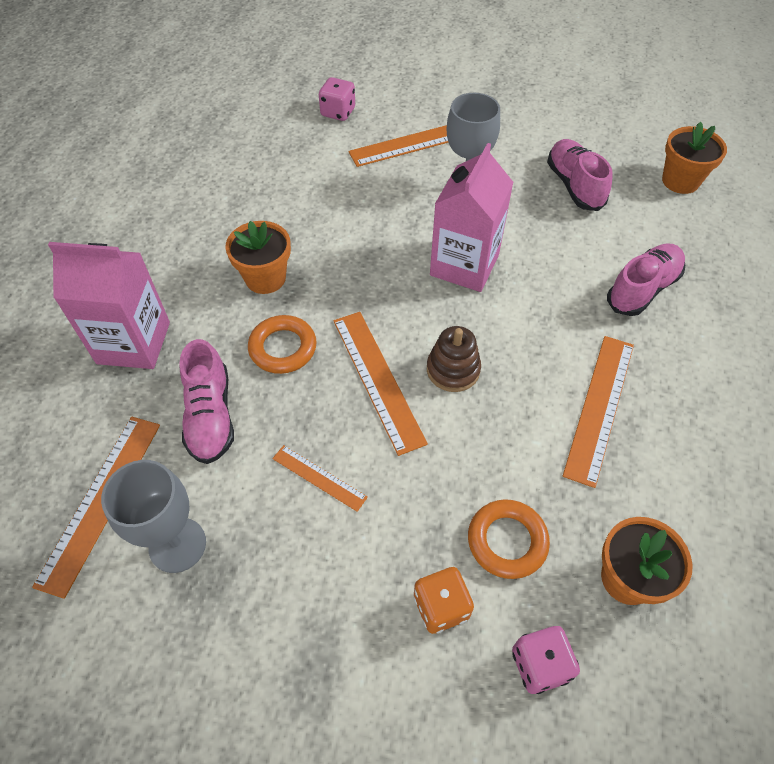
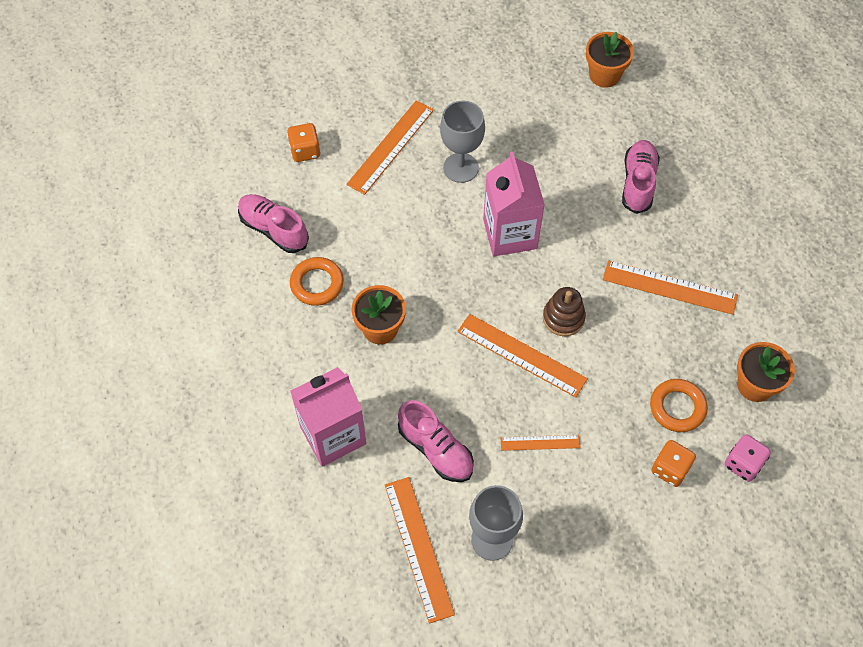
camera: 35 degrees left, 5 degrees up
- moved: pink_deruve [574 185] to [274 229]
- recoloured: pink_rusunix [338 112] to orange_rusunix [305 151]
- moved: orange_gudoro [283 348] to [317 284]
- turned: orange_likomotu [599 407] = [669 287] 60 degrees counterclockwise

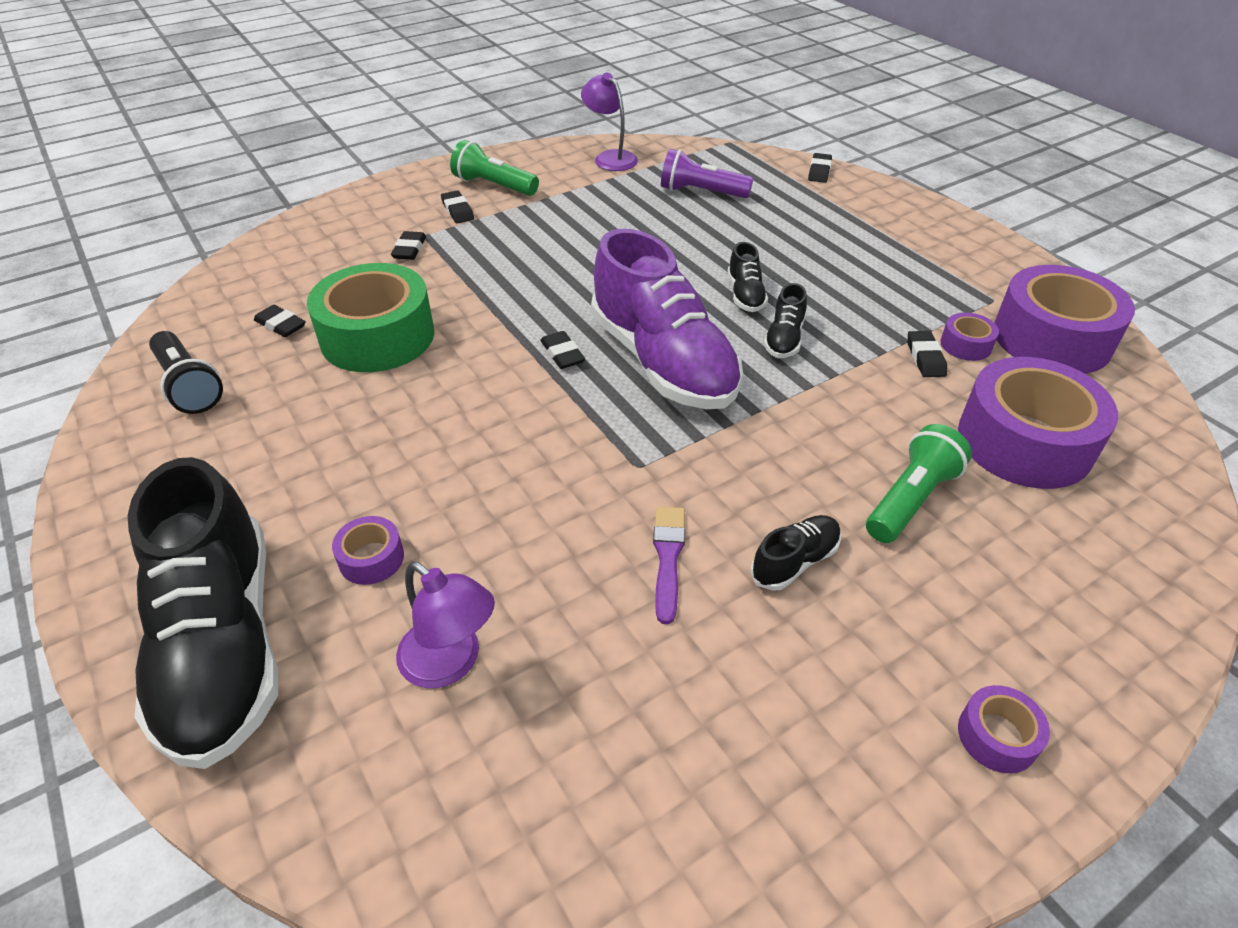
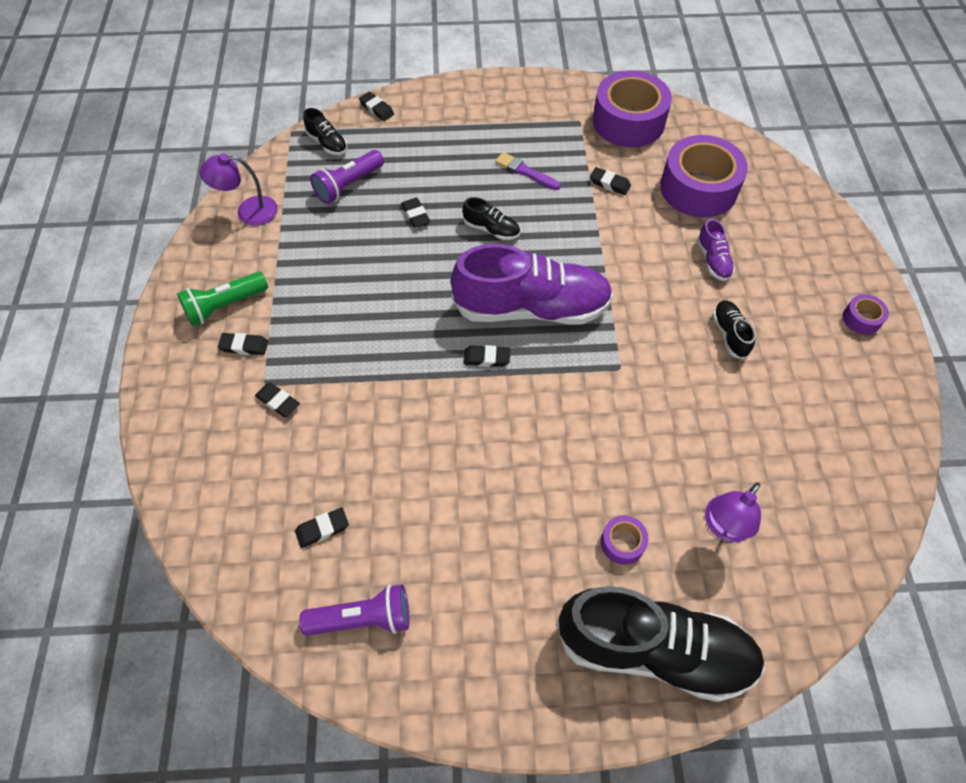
camera: 60 degrees left, 15 degrees up
- recoloured: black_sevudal [189 386] to purple_sevudal [363 618]
- moved: black_deruve [784 339] to [327 143]
- added: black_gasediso [415 215]
- moved: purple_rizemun [668 558] to [525 171]
- replaced: green_sevudal [911 499] to purple_deruve [713 260]
- turned: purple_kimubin [451 663] = [723 527] 150 degrees clockwise
- removed: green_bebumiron [377 336]
- removed: purple_bebumiron [966 345]

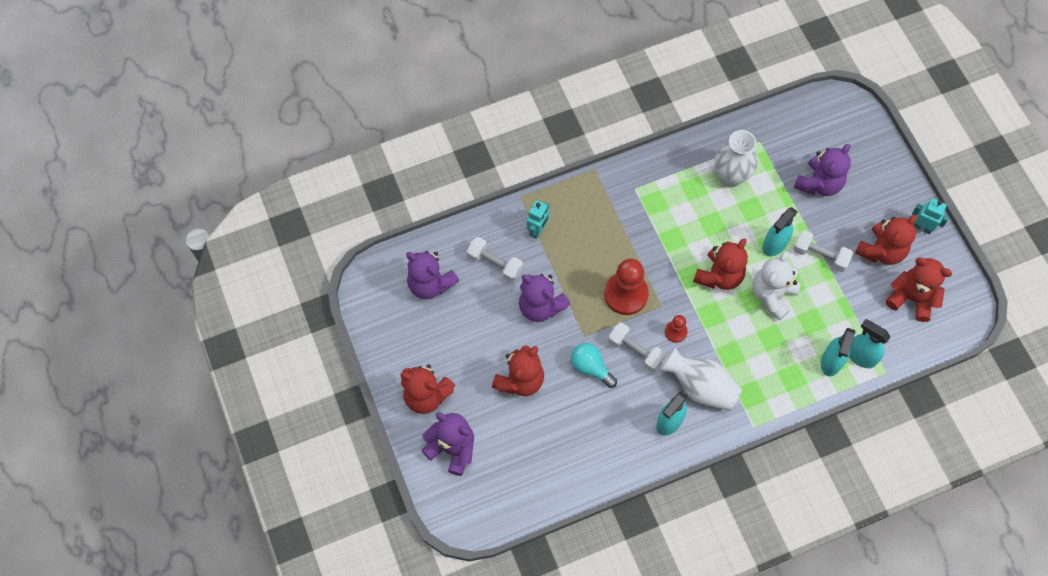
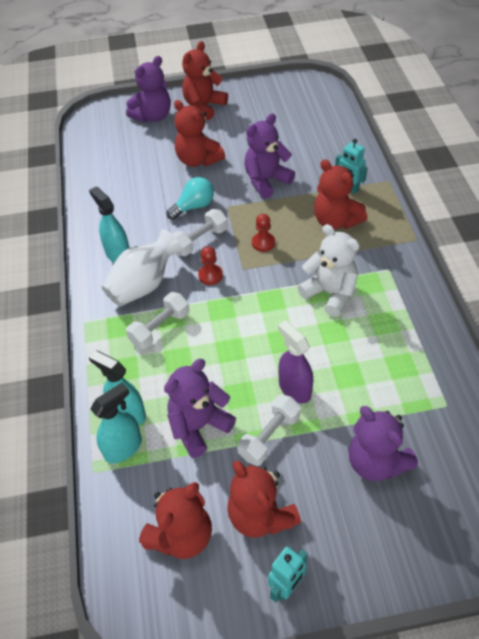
camera: 105 degrees right, 15 degrees down
- moved: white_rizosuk [495 264] to [160 328]
- moved: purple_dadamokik [430 284] to [199 426]
- resized: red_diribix [625 294] = [263 243] x0.50
- recoloured: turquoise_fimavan [774 244] to purple_fimavan [294 389]
- moved: white_dadamokik [772 295] to [330 293]
- moved: red_dadamokik [719 276] to [336 221]
- removed: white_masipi [730 176]

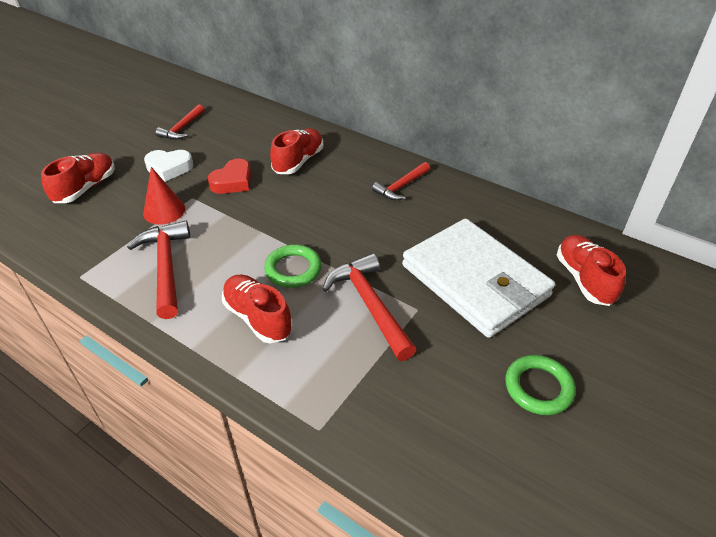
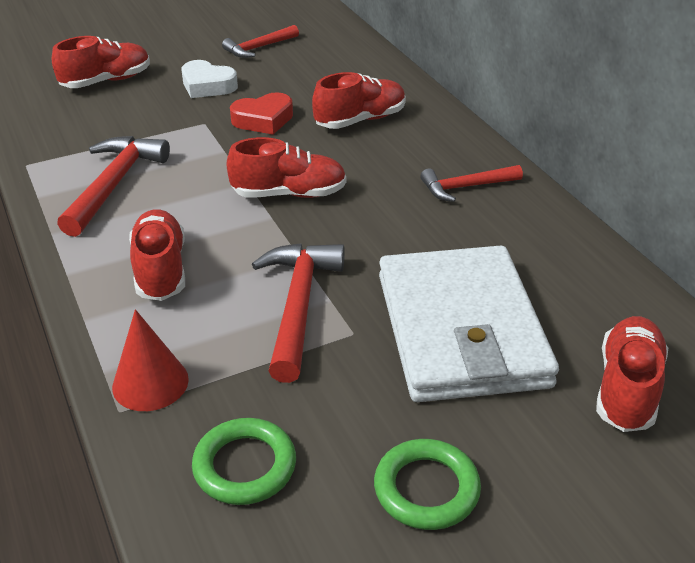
camera: 30 degrees right, 5 degrees down
- moved: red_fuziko [164 211] to [150 383]
- moved: green_gudoro [293 269] to [245 466]
- added: red_deruve [289 194]

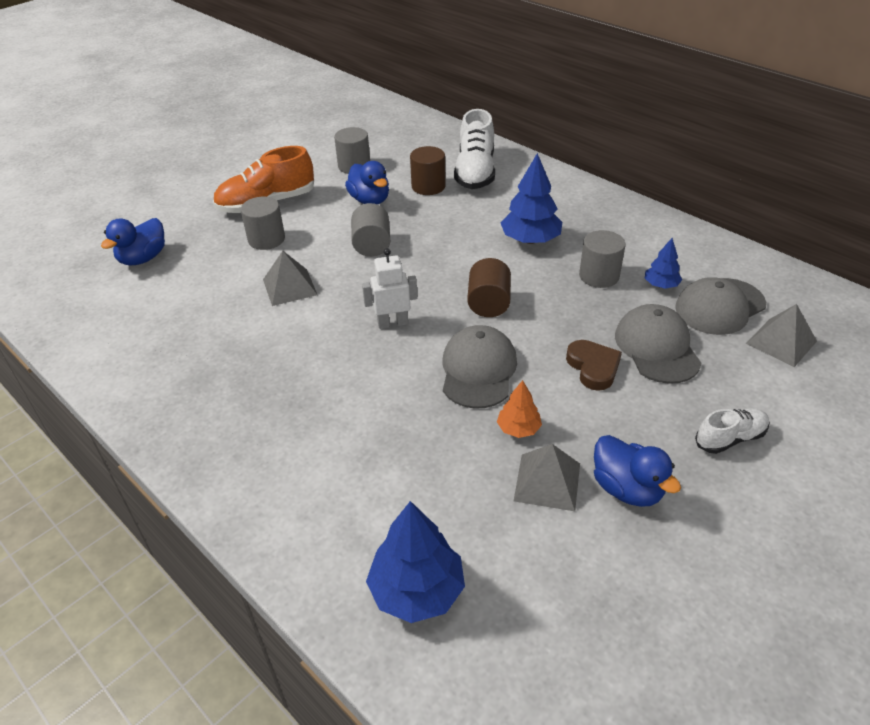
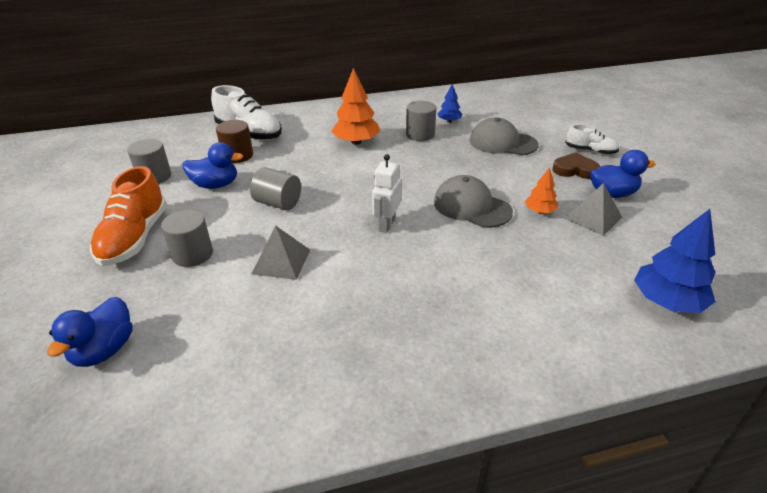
camera: 60 degrees left, 5 degrees down
- turned: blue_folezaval [143 258] = [104 350] 45 degrees clockwise
- recoloured: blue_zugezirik [530 240] to orange_zugezirik [356 142]
- moved: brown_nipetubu [593 367] to [574 170]
- turned: white_deruve [730 438] = [590 151] 105 degrees clockwise
- removed: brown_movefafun [488 303]
- removed: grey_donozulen [719 306]
- removed: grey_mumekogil [781 342]

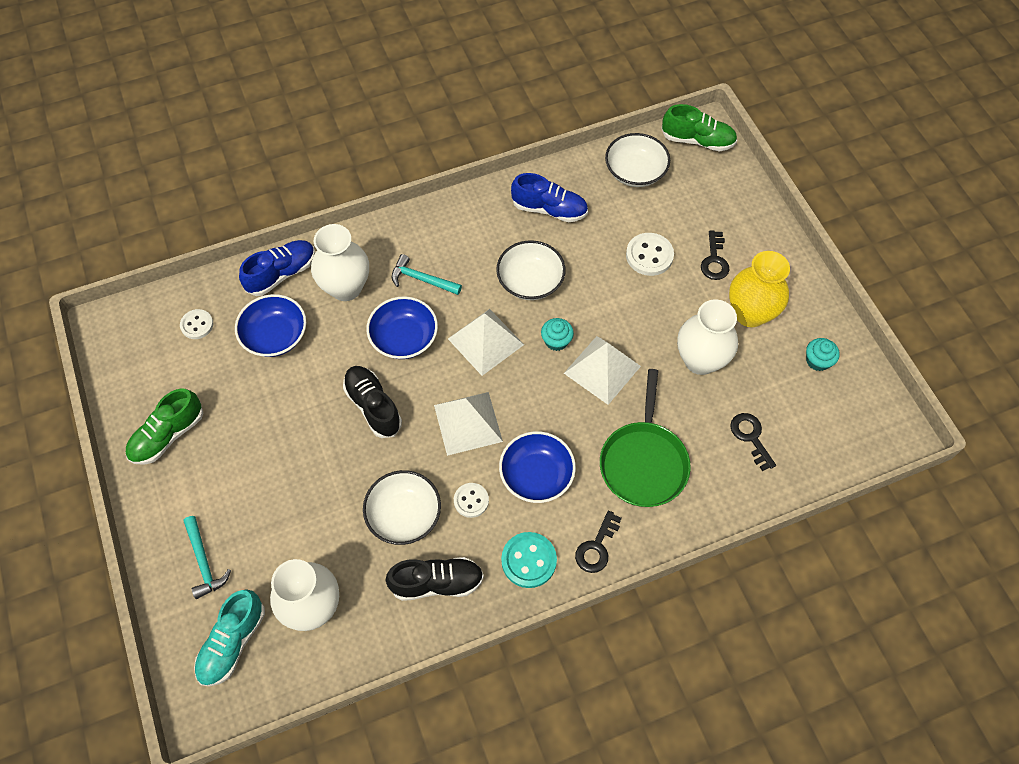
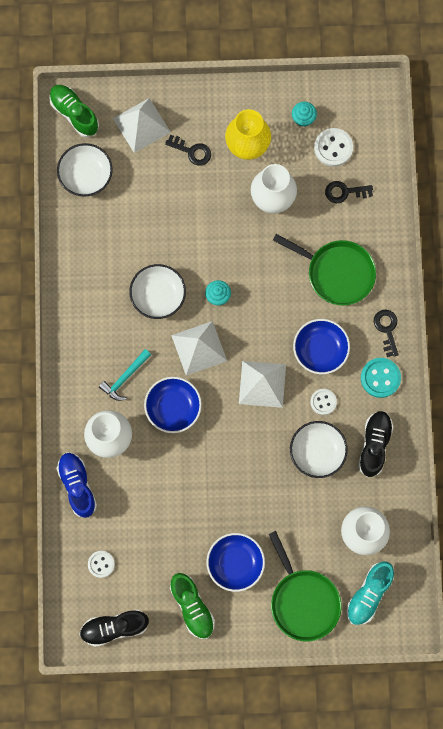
camera: 70 degrees left, 15 degrees up
- turned: green_deruve [697 140] = [74 113] 75 degrees counterclockwise
- moved: black_deruve [373 406] to [114 627]
- moved: white_mumekogil [602 369] to [141 125]
- moved: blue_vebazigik [275 336] to [235 563]
- replaced: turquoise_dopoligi [204 562] to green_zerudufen [303 601]
- moved: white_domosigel [649 255] to [333 148]
- turned: turquoise_deruve [233 642] = [369 594] 75 degrees clockwise
- turned: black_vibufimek [596 547] = [387 329] 150 degrees counterclockwise
- removed: blue_deruve [549 209]

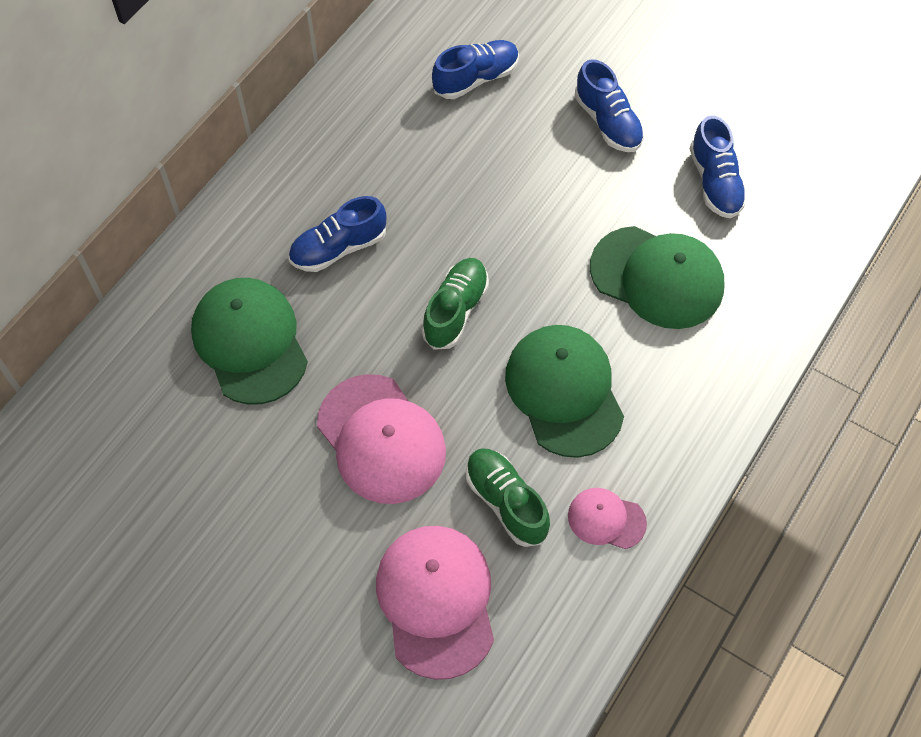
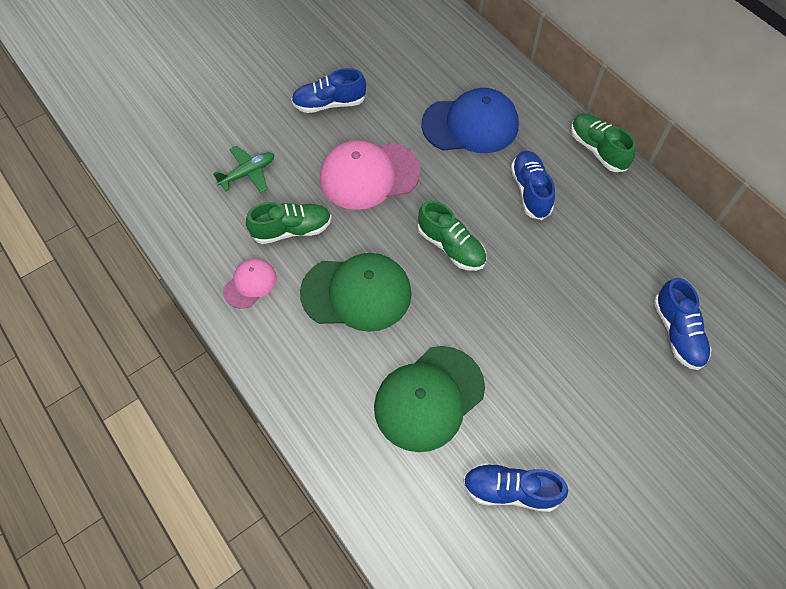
camera: 110 degrees right, 0 degrees up
- replaced: pink_donozulen [436 601] to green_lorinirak [248 173]
- moved: blue_deruve [608 122] to [329 104]
- recoloured: green_donozulen [250 342] to blue_donozulen [470 125]
- added: green_deruve [597 149]

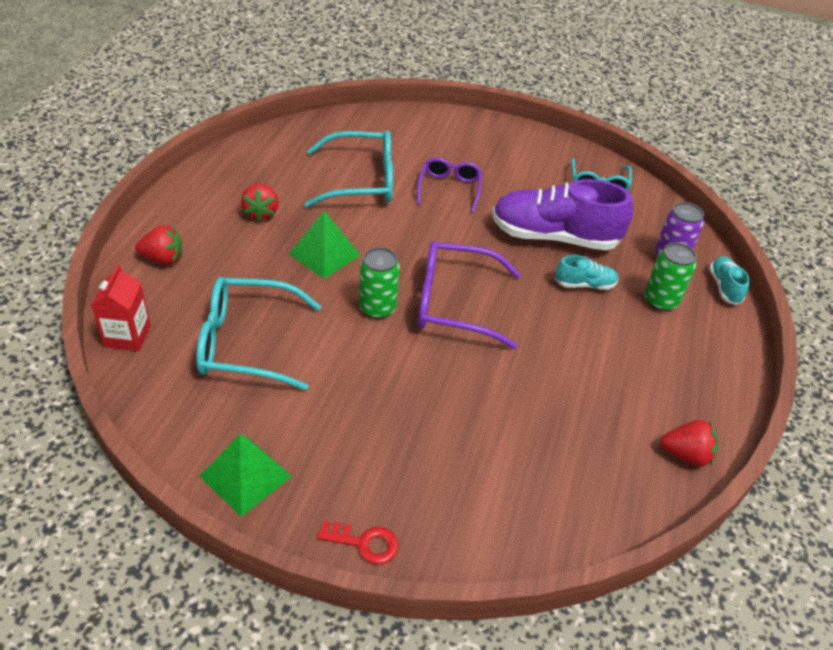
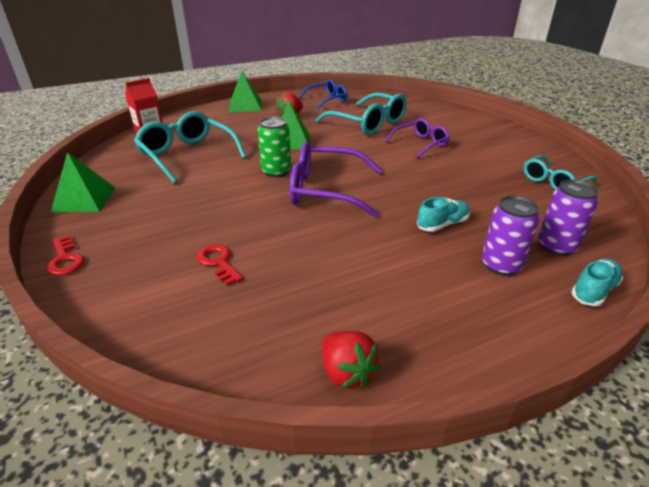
camera: 50 degrees right, 10 degrees down
- added: red_vibufimek [218 262]
- added: green_mumekogil [245 105]
- turned: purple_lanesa [454 303] = [325 190] 45 degrees counterclockwise
- added: blue_lanesa [327 100]
- turned: turquoise_deruve [584 284] = [442 224] 75 degrees counterclockwise
- recoloured: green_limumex [660 301] to purple_limumex [501 265]
- removed: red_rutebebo [163 259]
- removed: purple_deruve [554 237]

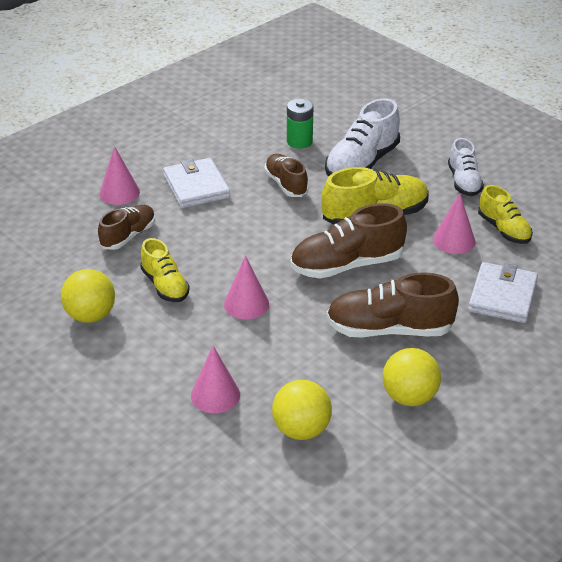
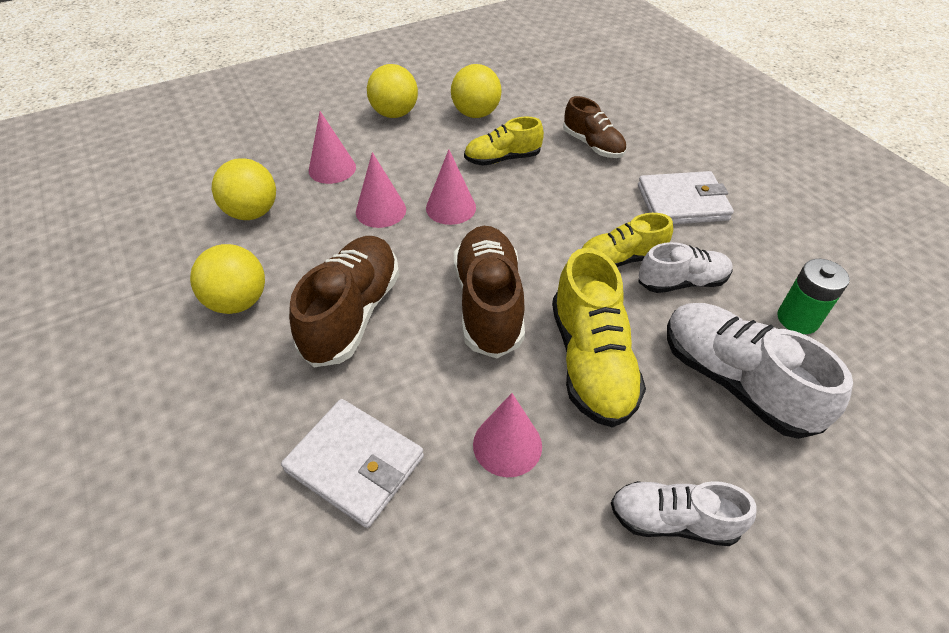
camera: 105 degrees right, 10 degrees up
- moved: pink_fuziko [119 192] to [381 210]
- added: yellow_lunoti [394 114]
- moved: yellow_deruve [504 229] to [621 259]
- recoloured: brown_deruve [286 184] to white_deruve [681 282]

